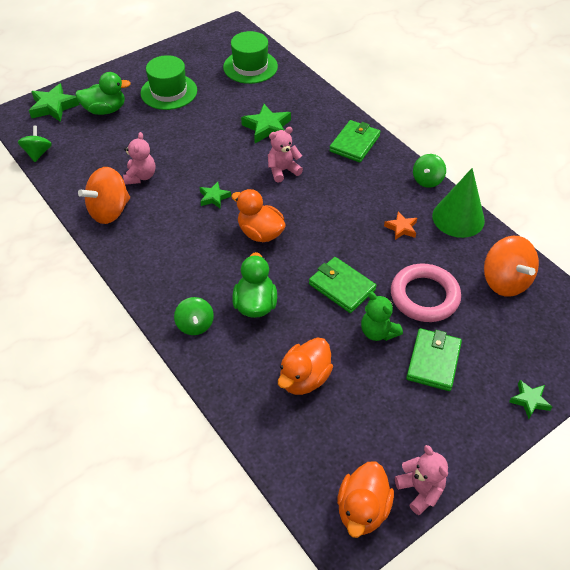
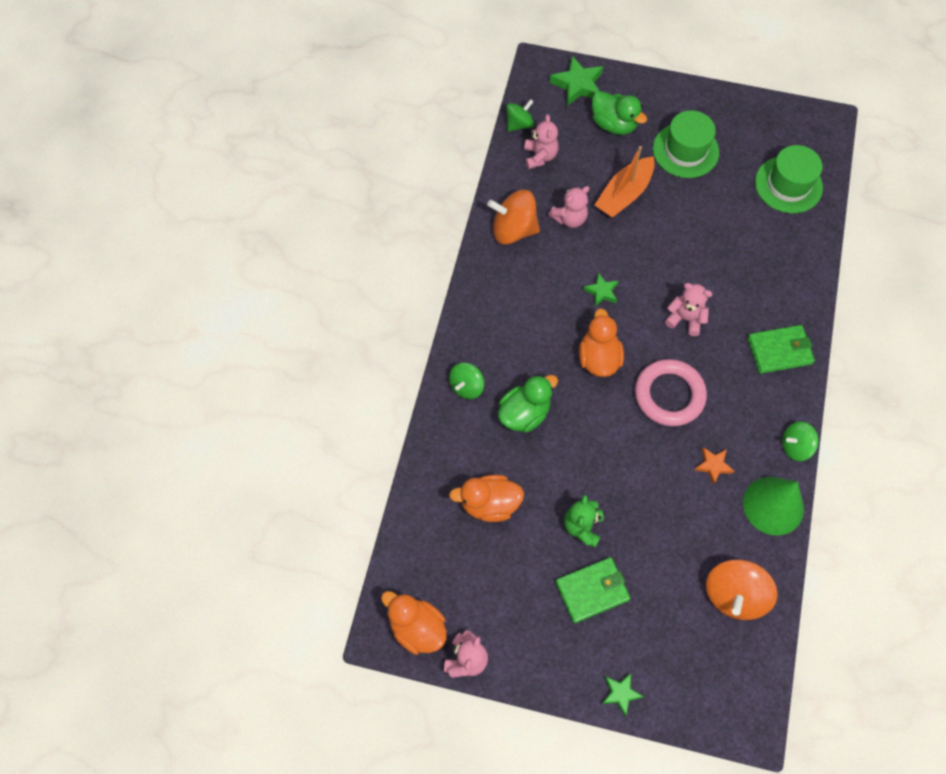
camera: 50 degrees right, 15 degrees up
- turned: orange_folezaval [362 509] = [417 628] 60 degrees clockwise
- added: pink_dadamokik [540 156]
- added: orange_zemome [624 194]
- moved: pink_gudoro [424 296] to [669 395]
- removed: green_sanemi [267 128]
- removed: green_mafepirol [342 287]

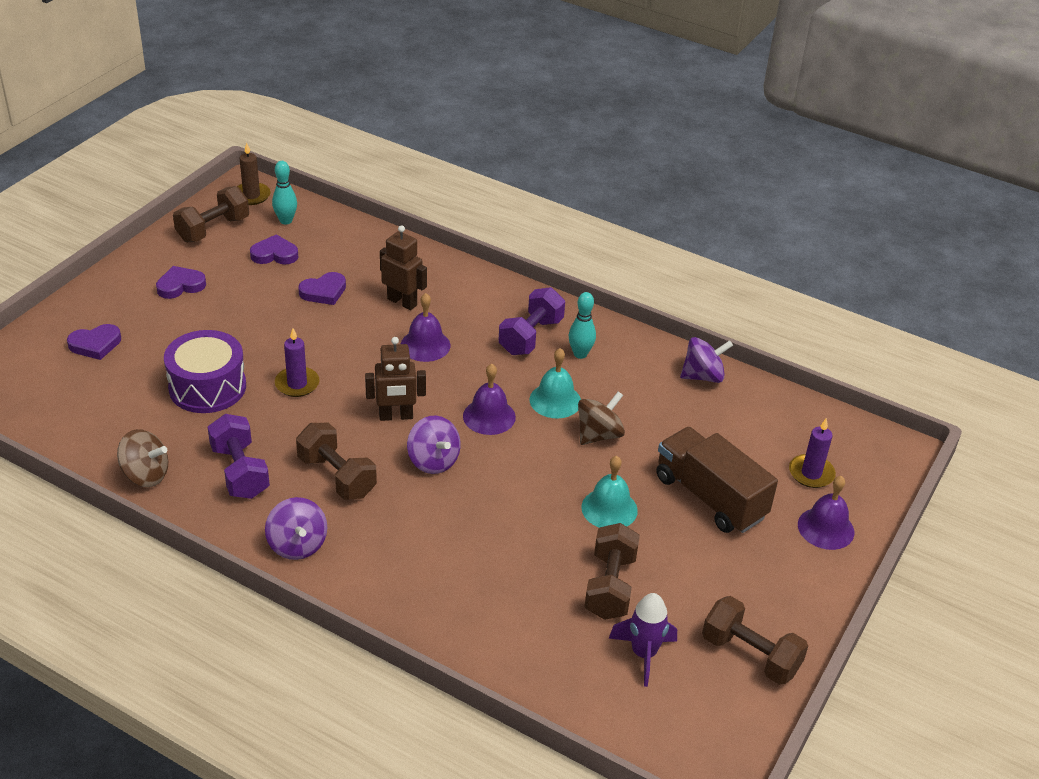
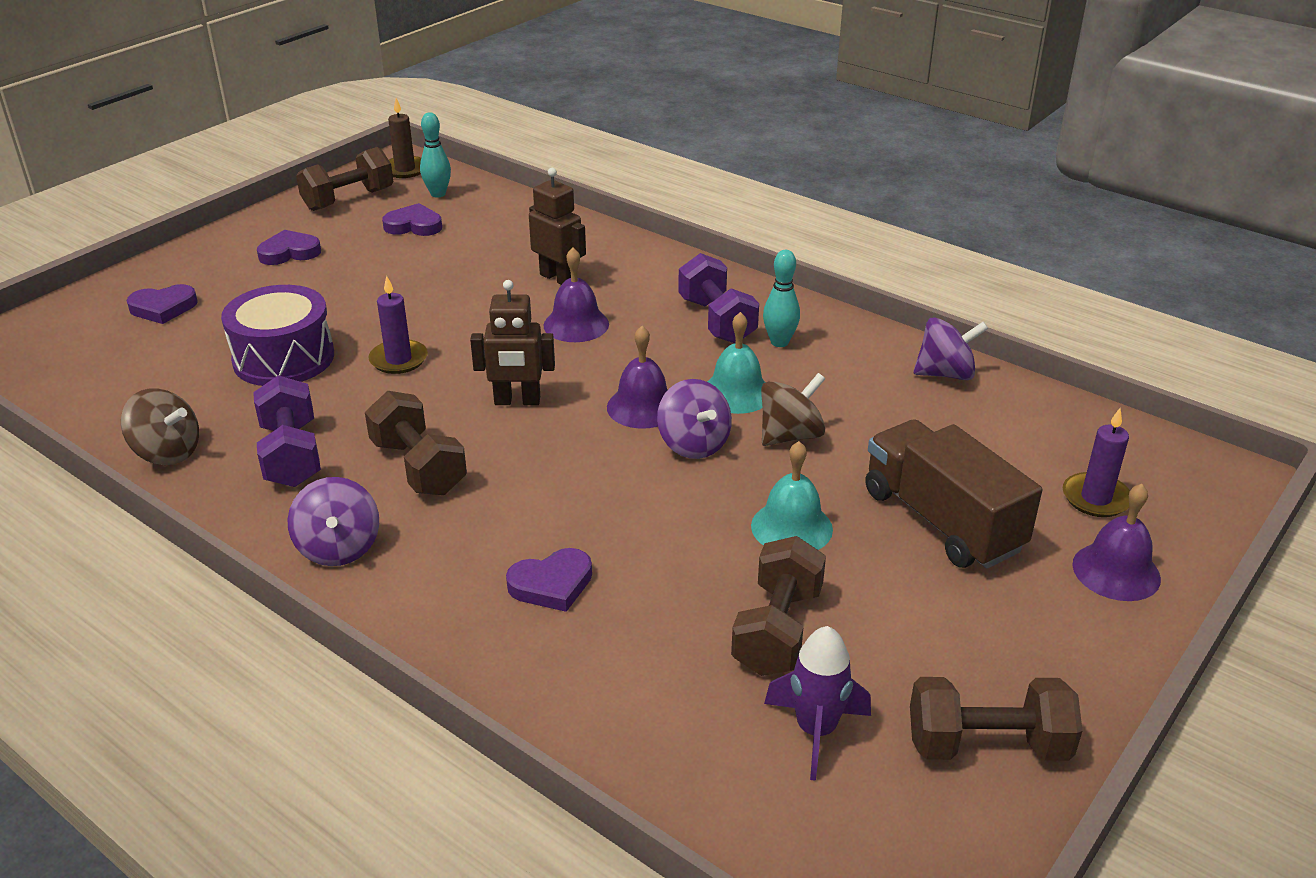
camera: 10 degrees right, 5 degrees down
- moved: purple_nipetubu [324 292] to [552 584]
- moved: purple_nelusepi [433 461] to [693 444]
- turned: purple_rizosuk [531 336] = [717 320] 60 degrees counterclockwise
- turned: brown_rizosuk [750 655] = [987 745] 45 degrees counterclockwise

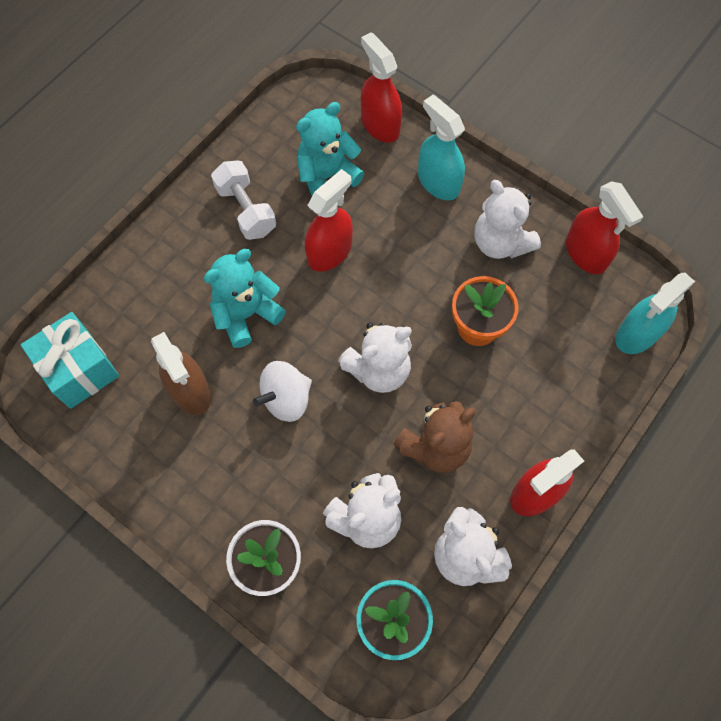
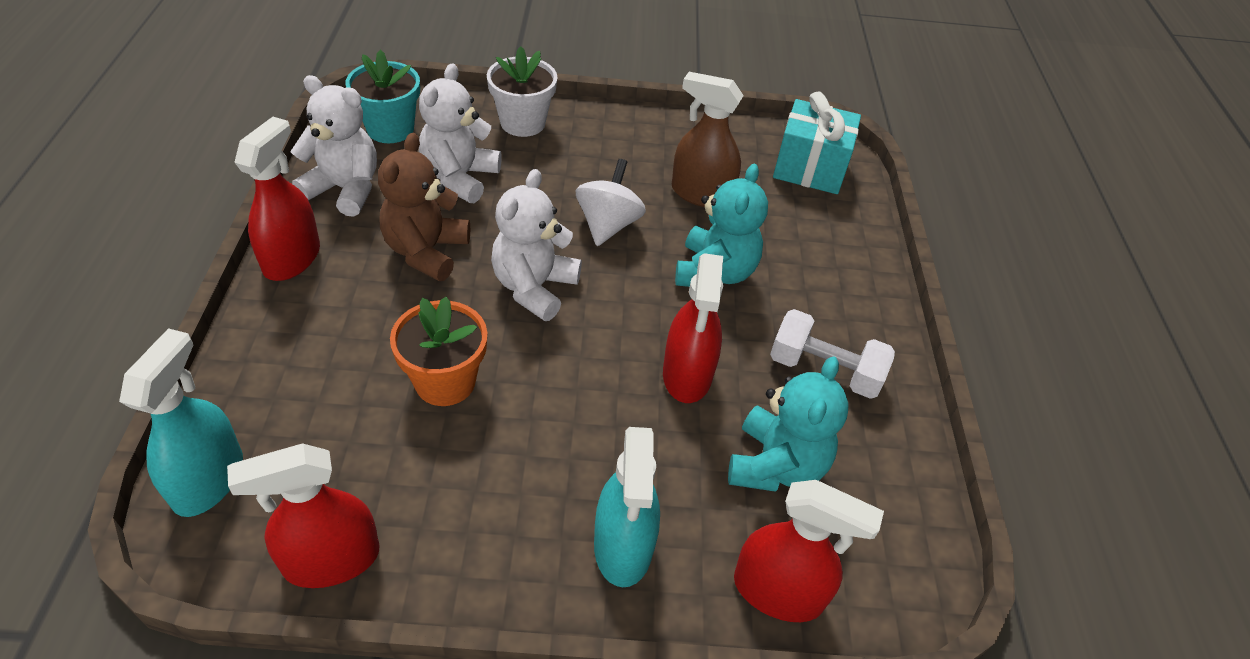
camera: 140 degrees right, 20 degrees down
- turned: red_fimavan [586 253] = [331 560] 45 degrees counterclockwise
- turned: turquoise_fimavan [438 182] = [623 546] 75 degrees clockwise
- removed: white_dadamokik [500 242]

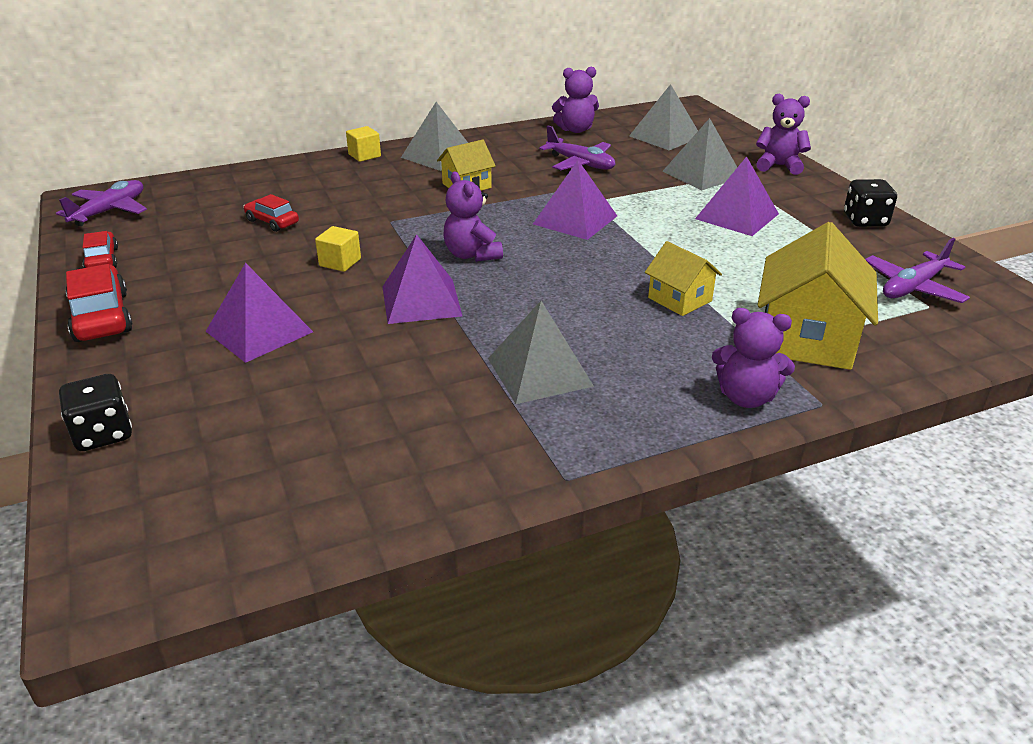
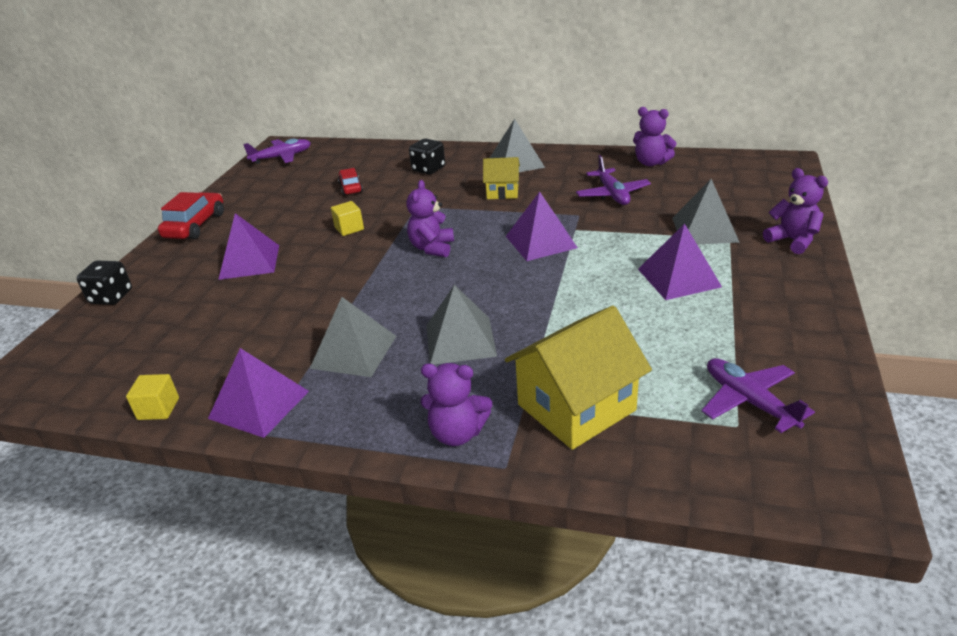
camera: 40 degrees right, 0 degrees up
- moved: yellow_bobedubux [364 155] to [158 409]
- moved: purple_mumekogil [421 301] to [259 404]
- moved: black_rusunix [865 220] to [428 169]
- turned: purple_dadamokik [746 397] = [457 433] 45 degrees counterclockwise
- moved: grey_mumekogil [665 136] to [460 340]
- turned: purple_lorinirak [913 287] = [749 401] 60 degrees clockwise
- removed: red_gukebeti [102 259]
- removed: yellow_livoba [679 299]

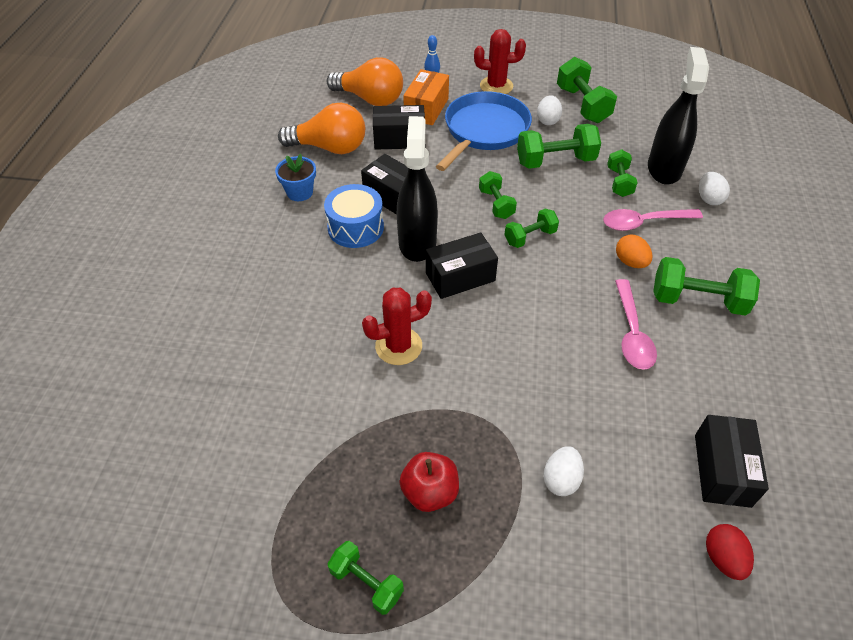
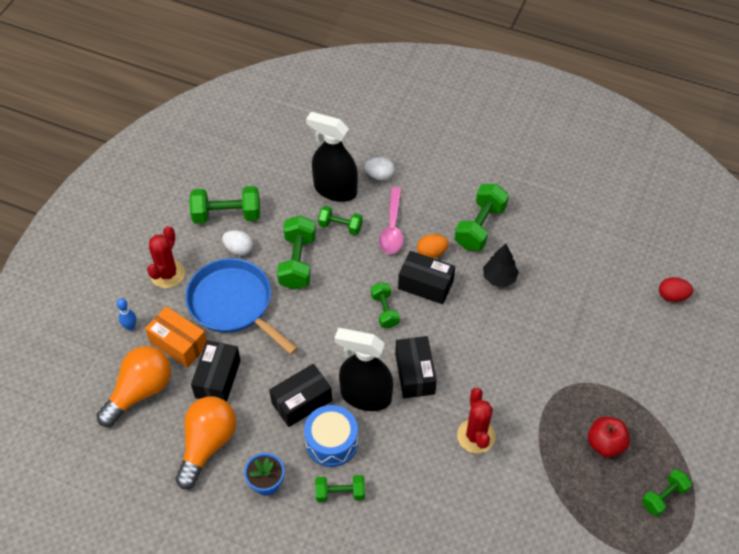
camera: 75 degrees left, 5 degrees up
- moved: green_rizosuk [496 204] to [340 493]
- moved: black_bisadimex [722 470] to [425 285]
- replaced: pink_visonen [632 333] to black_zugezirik [499 278]
- removed: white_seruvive [561 479]

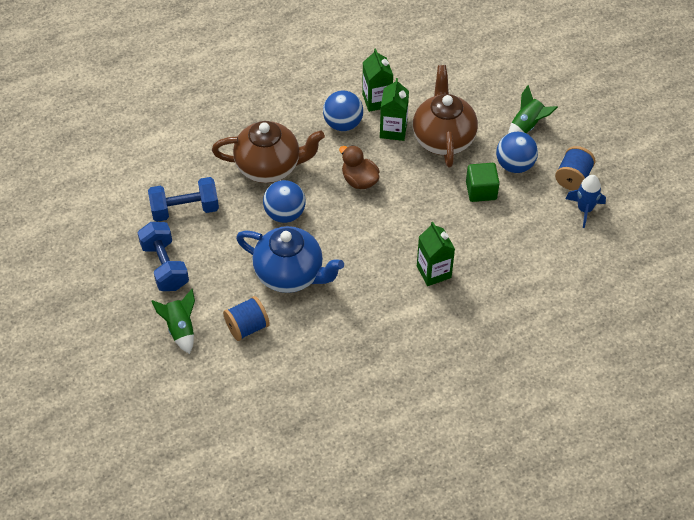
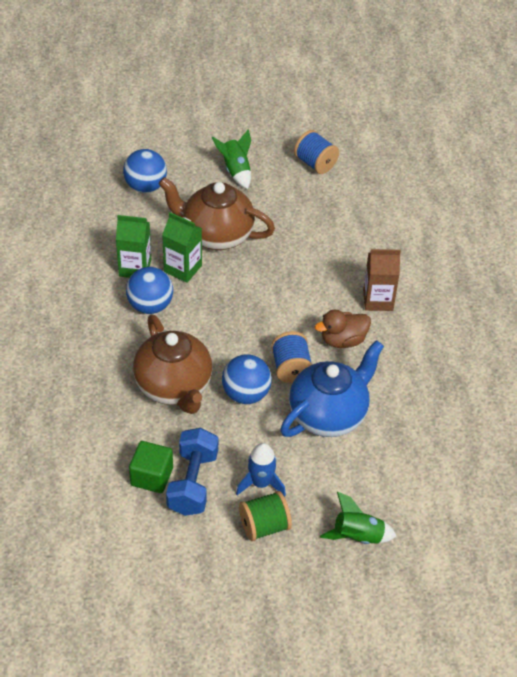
camera: 70 degrees left, 5 degrees down
- moved: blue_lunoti [514 165] to [145 186]
- moved: green_bobedubux [481 190] to [152 476]
- turned: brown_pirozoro [269 167] = [174 387] 135 degrees clockwise
- moved: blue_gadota [584 209] to [261 483]
- replaced: blue_rizosuk [165 266] to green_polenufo [264 526]
- moved: blue_polenufo [247 327] to [291 368]
- moved: brown_folezaval [359 180] to [343 340]
- recoloured: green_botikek [433 272] to brown_botikek [378 300]

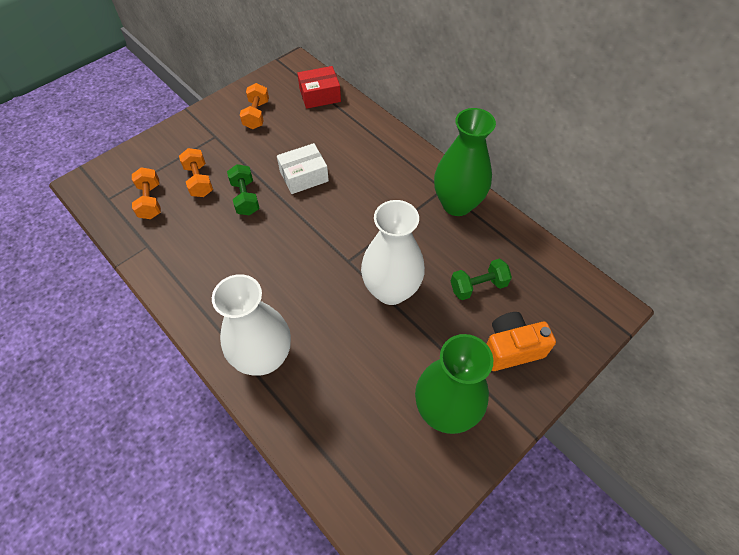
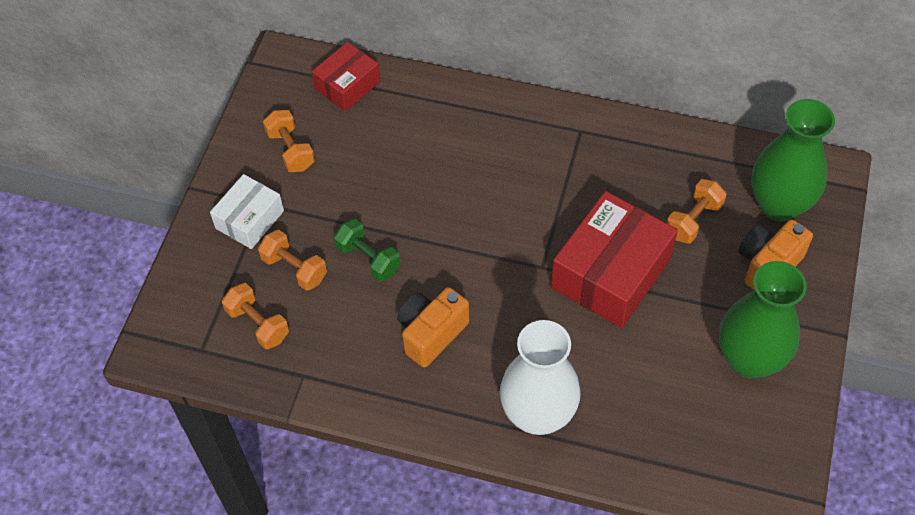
camera: 30 degrees left, 0 degrees up
- moved: white_bisadimex [304 176] to [249 219]
- added: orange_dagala [431 333]
- replaced: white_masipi [391 290] to red_bisadimex [611 273]
- recoloured: green_rizosuk [478 286] to orange_rizosuk [693 220]
- moved: green_masipi [457 204] to [779 204]

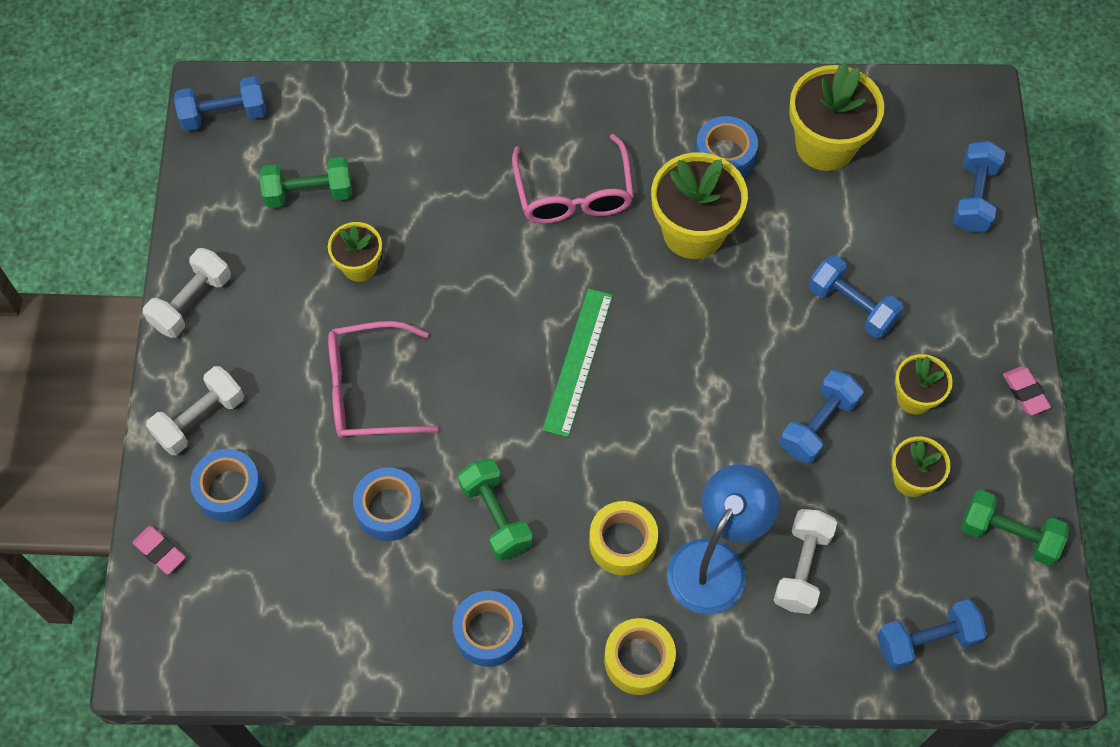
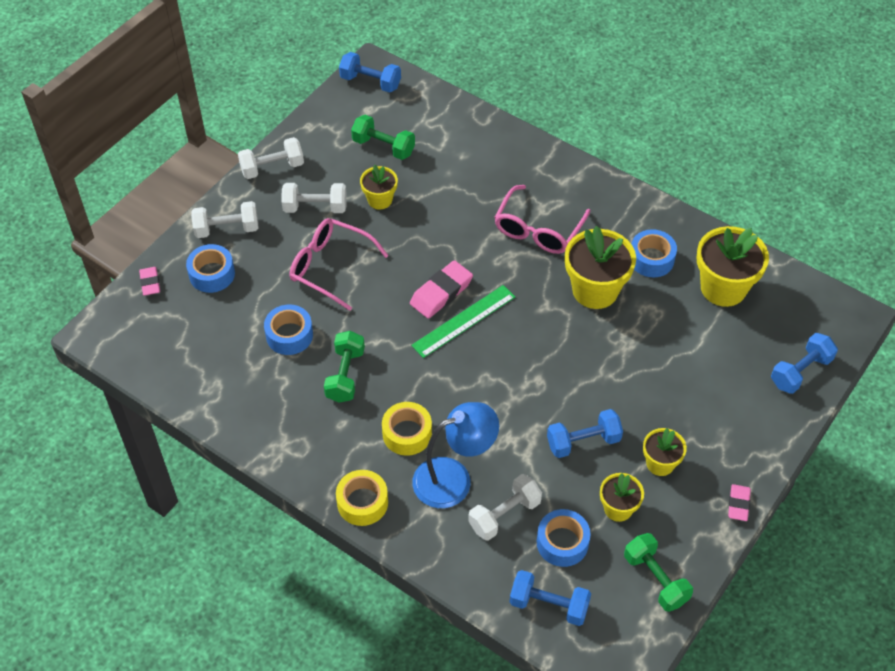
camera: 35 degrees right, 10 degrees down
- added: white_rizosuk [315 207]
- added: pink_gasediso [441 293]
- moved: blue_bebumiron [489 632] to [562 542]
- removed: blue_rizosuk [851 306]

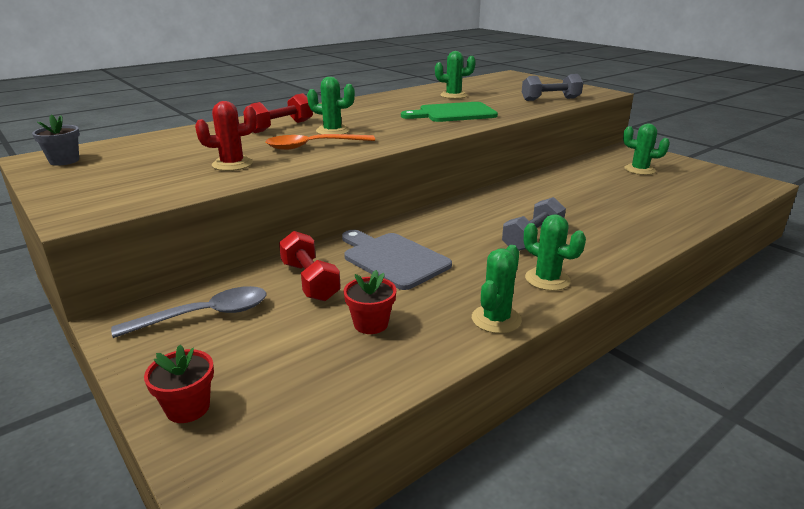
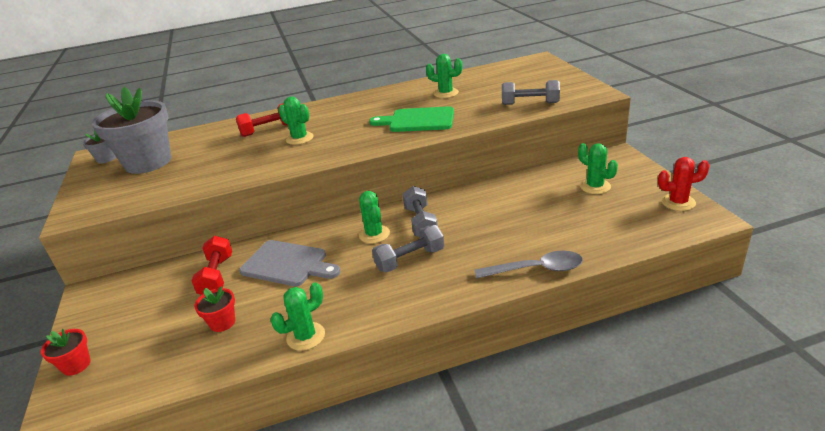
camera: 25 degrees right, 5 degrees up
- added: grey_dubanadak [148 162]
- turned: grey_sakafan [393 259] = [287 264] 135 degrees clockwise
- moved: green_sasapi [547 279] to [374 234]
- added: grey_rizosuk [421 222]
- moved: grey_visonen [204 315] to [535 269]
- moved: red_sasapi [232 164] to [678 202]
- removed: orange_visonen [313 146]

